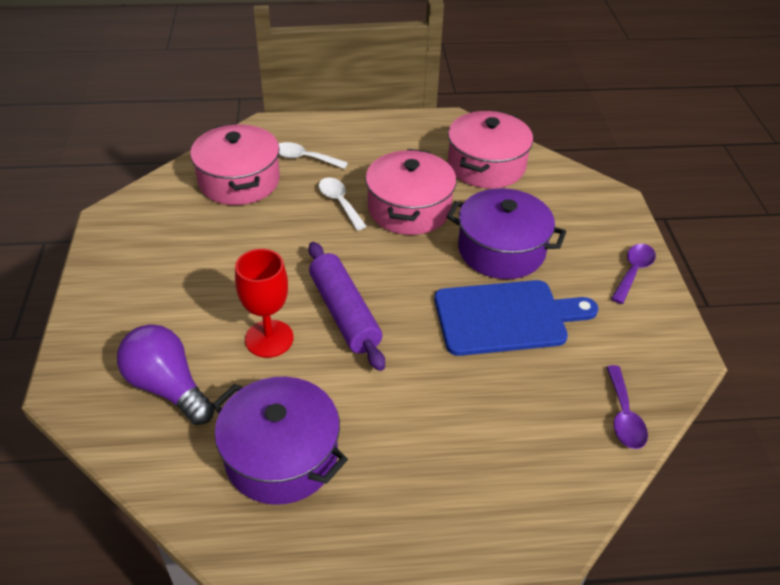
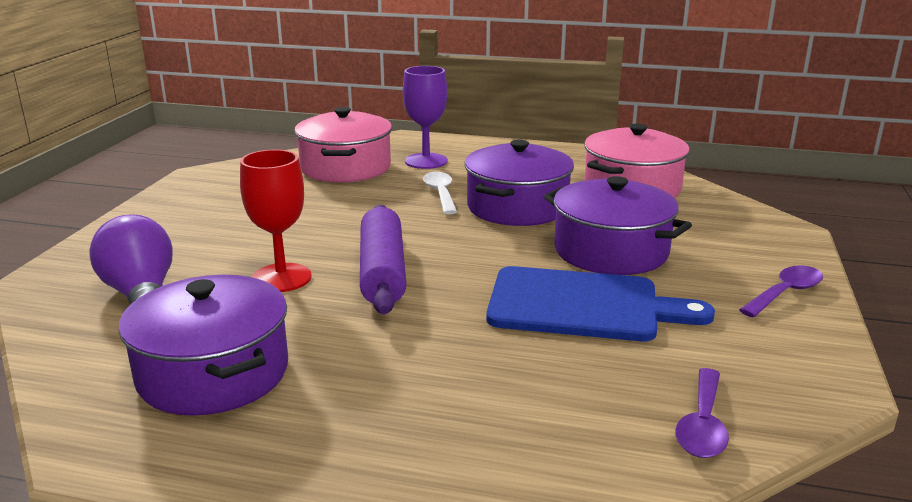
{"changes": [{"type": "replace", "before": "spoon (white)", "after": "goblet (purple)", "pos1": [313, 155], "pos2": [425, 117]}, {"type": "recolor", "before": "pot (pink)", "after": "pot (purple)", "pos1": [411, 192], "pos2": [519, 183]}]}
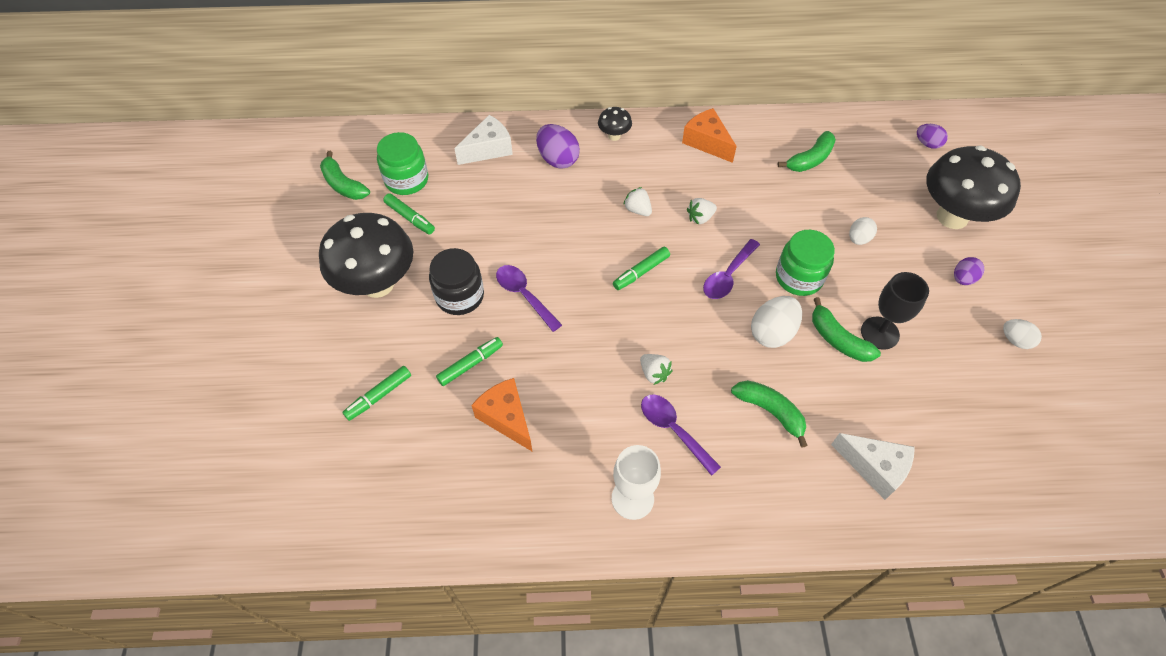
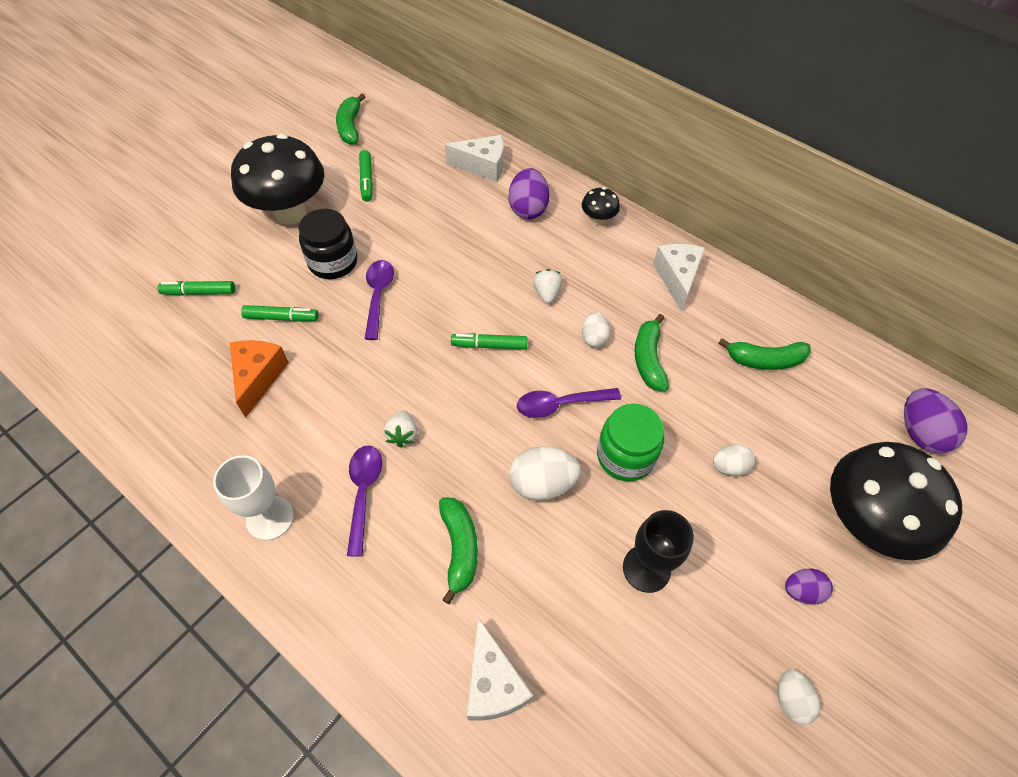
{"changes": [{"type": "delete", "before": "jar (green)", "pos1": [402, 163]}, {"type": "move", "before": "banana (green)", "pos1": [846, 329], "pos2": [652, 352]}, {"type": "replace", "before": "strawberry (white)", "after": "egg (white)", "pos1": [702, 211], "pos2": [596, 330]}, {"type": "recolor", "before": "cheese (orange)", "after": "cheese (white)", "pos1": [709, 135], "pos2": [679, 278]}, {"type": "resize", "before": "egg (purple)", "pos1": [932, 136], "pos2": [935, 420], "scale": 1.65}]}
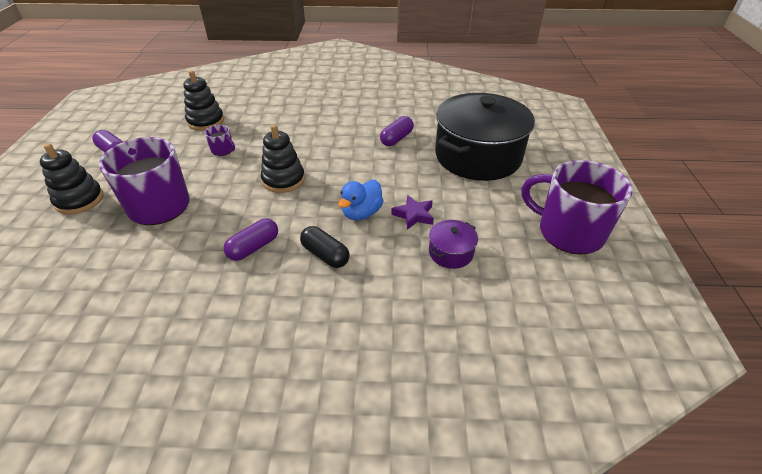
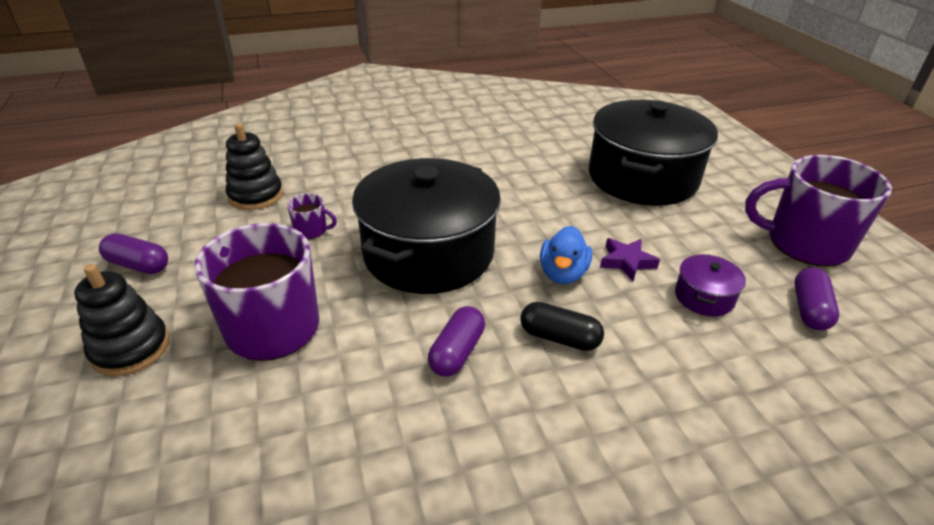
{"changes": [{"type": "move", "before": "capsule (purple)", "pos1": [397, 131], "pos2": [816, 298]}, {"type": "replace", "before": "stacking toy (black)", "after": "pot (black)", "pos1": [283, 158], "pos2": [426, 226]}]}
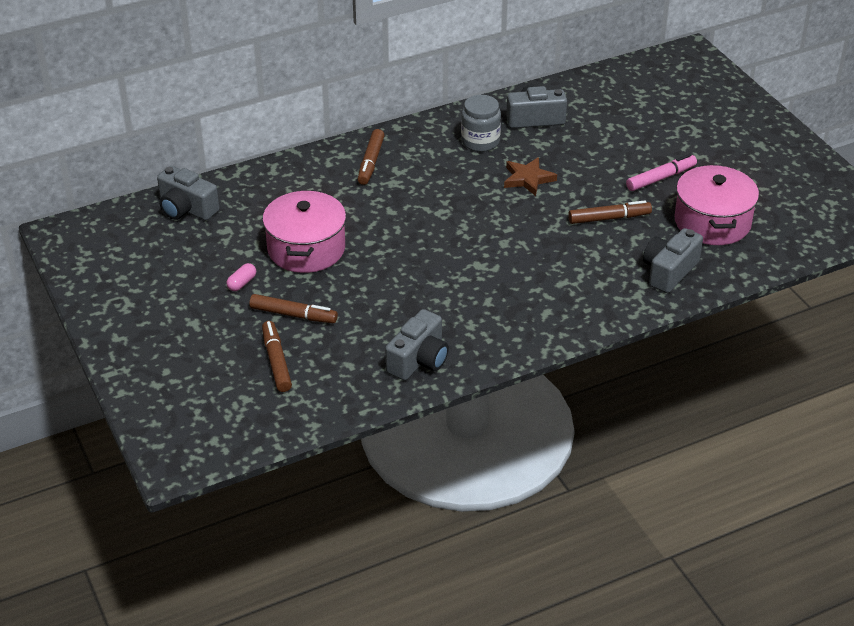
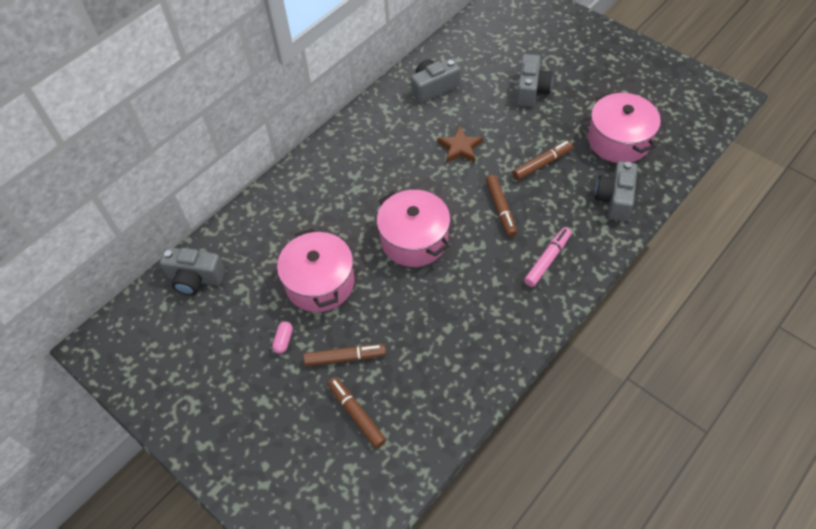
{"changes": [{"type": "delete", "before": "jar (grey)", "pos1": [481, 123]}, {"type": "insert", "after": "pot (pink)", "pos2": [413, 228]}, {"type": "move", "before": "marker (brown)", "pos1": [371, 157], "pos2": [501, 206]}, {"type": "move", "before": "camera (grey)", "pos1": [417, 344], "pos2": [534, 80]}, {"type": "move", "before": "marker (pink)", "pos1": [661, 172], "pos2": [547, 257]}]}
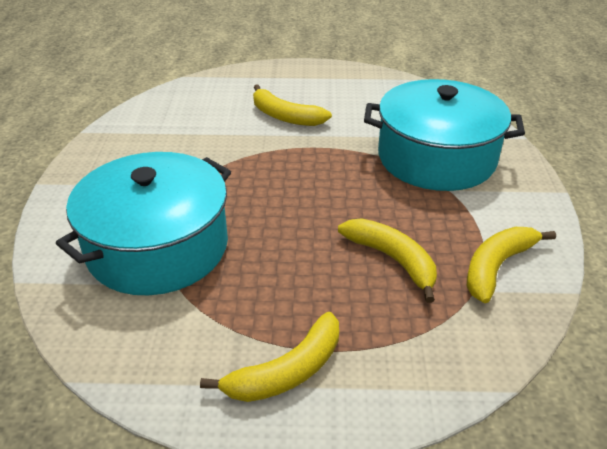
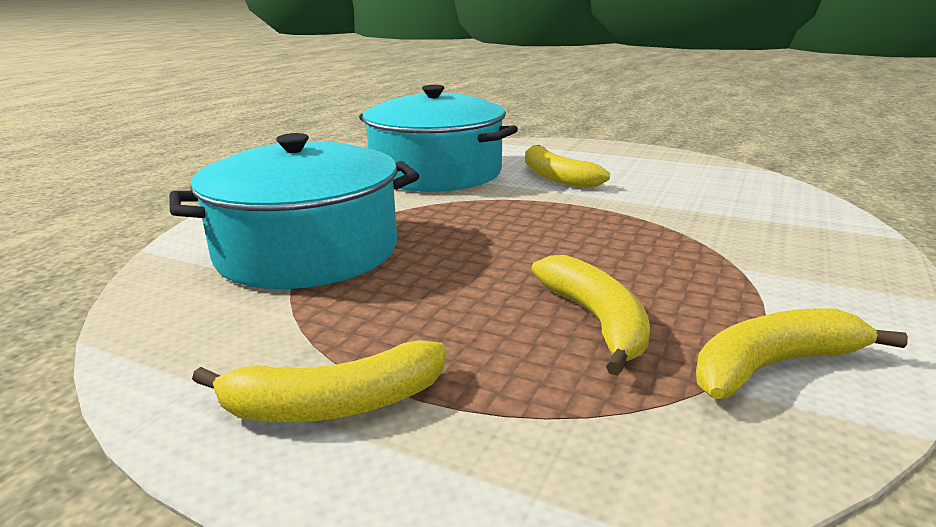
{"changes": [{"type": "move", "before": "pot (turquoise)", "pos1": [444, 135], "pos2": [438, 138]}]}
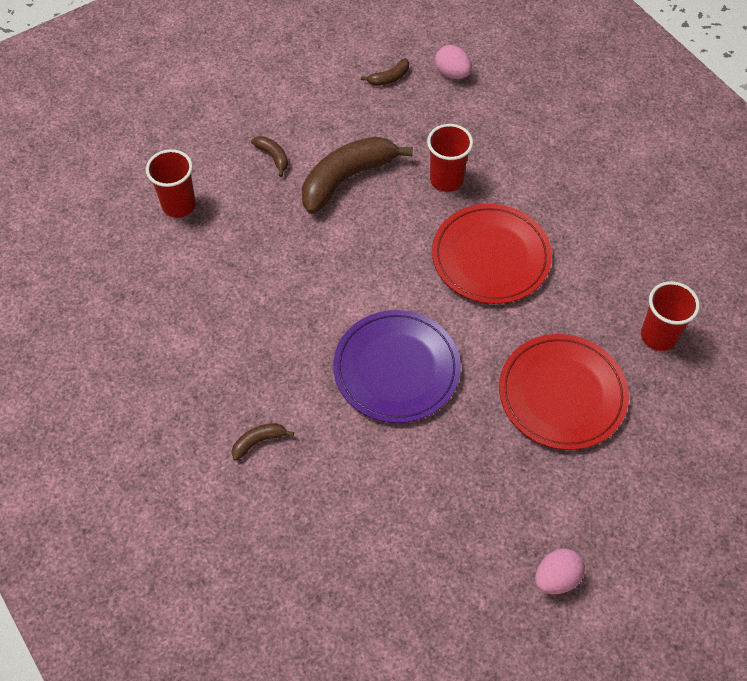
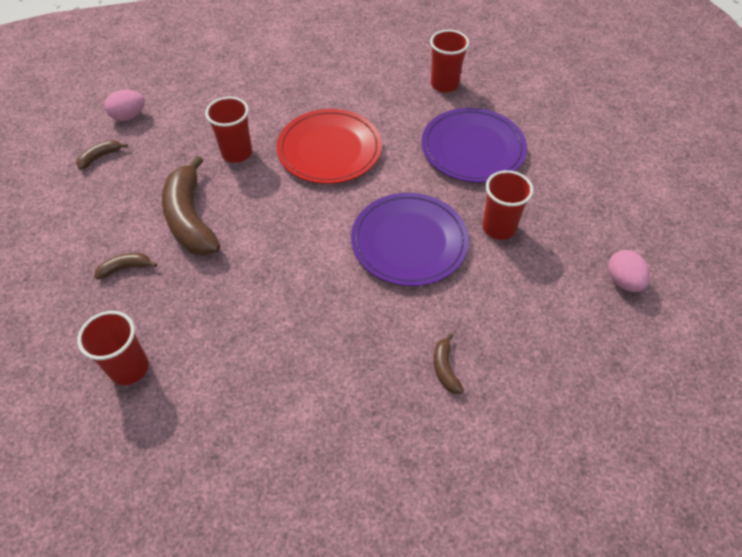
{"changes": [{"type": "insert", "after": "cup (red)", "pos2": [508, 205]}, {"type": "move", "before": "egg (pink)", "pos1": [560, 571], "pos2": [629, 271]}, {"type": "recolor", "before": "plate (red)", "after": "plate (purple)", "pos1": [564, 392], "pos2": [474, 145]}, {"type": "rotate", "before": "banana (brown)", "pos1": [385, 72], "pos2": [102, 155], "turn": -120}]}
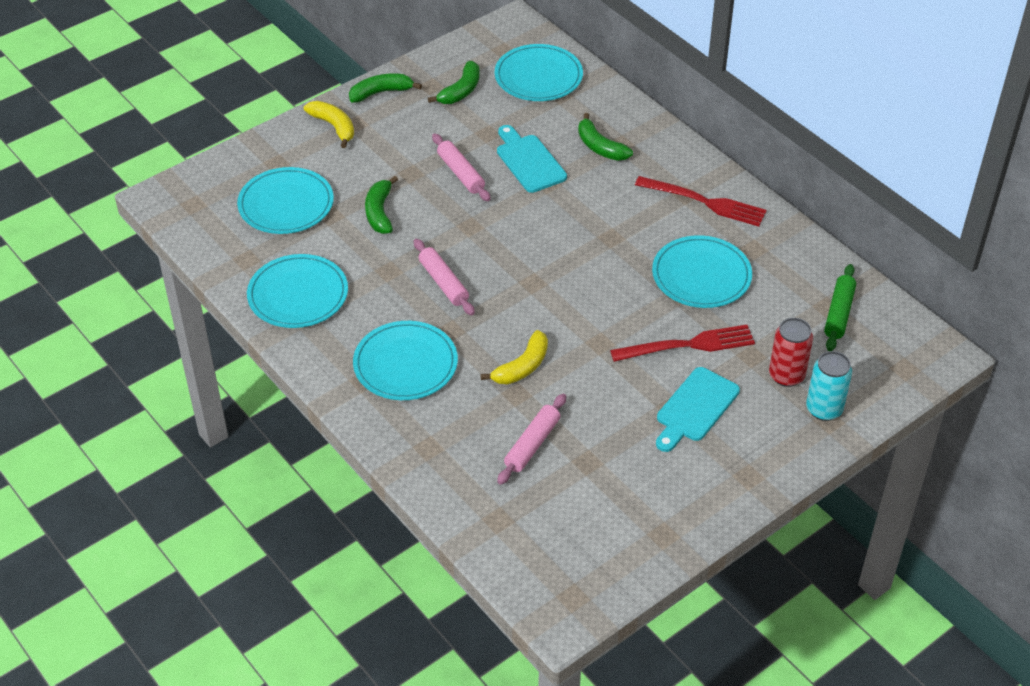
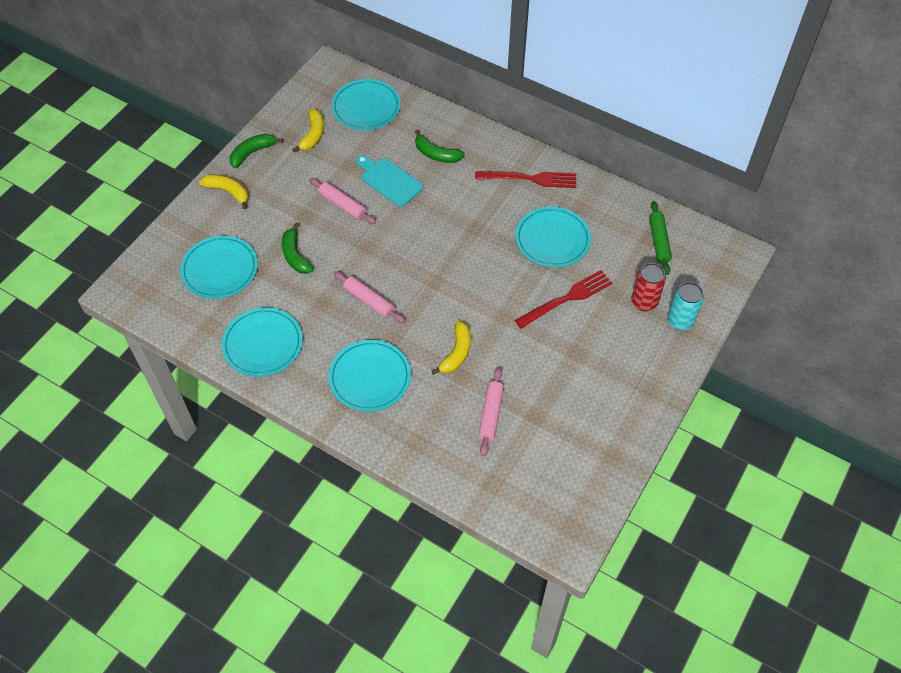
{"changes": [{"type": "delete", "before": "cutting board (turquoise)", "pos1": [698, 409]}, {"type": "recolor", "before": "banana (green)", "after": "banana (yellow)", "pos1": [453, 82], "pos2": [308, 130]}]}
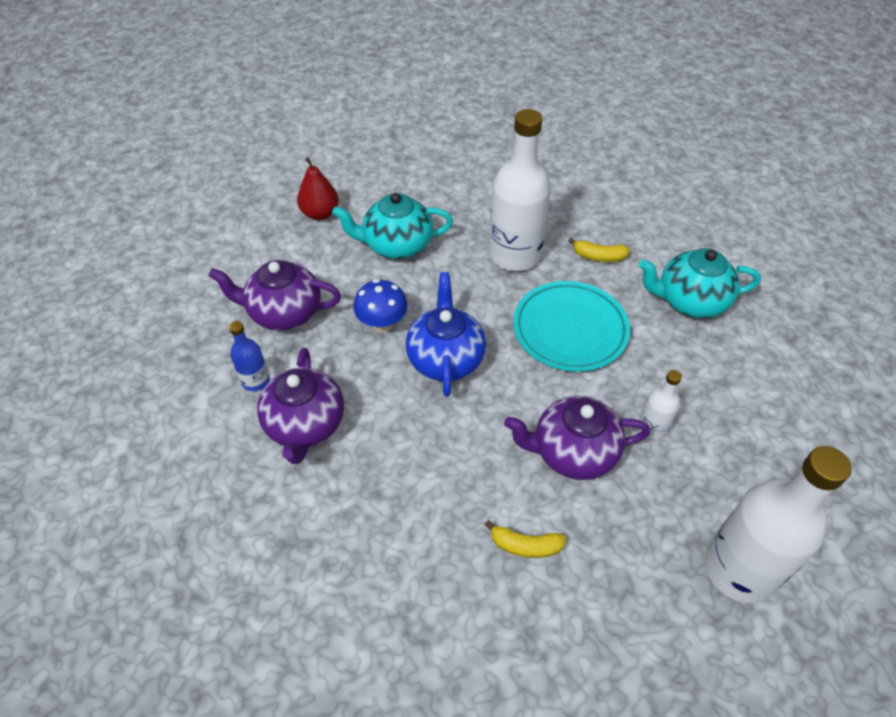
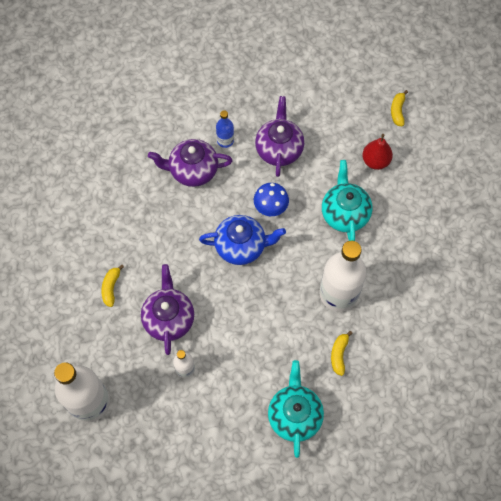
{"changes": [{"type": "delete", "before": "plate (turquoise)", "pos1": [571, 326]}, {"type": "insert", "after": "banana (yellow)", "pos2": [399, 108]}]}
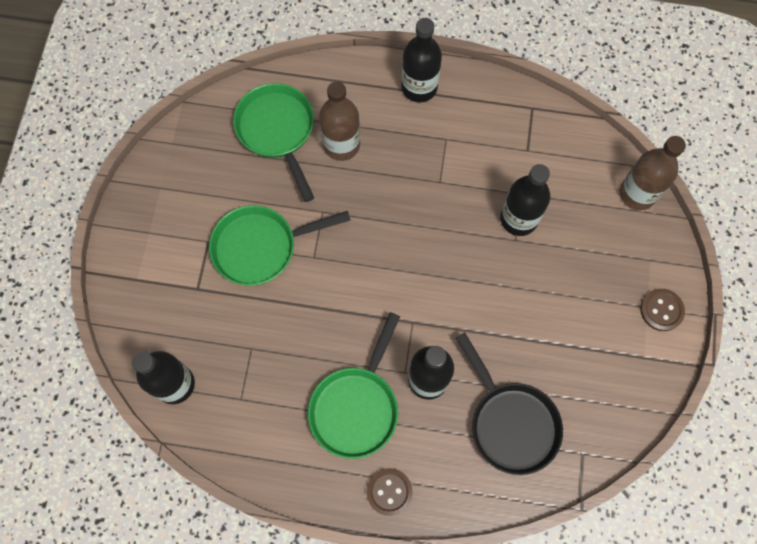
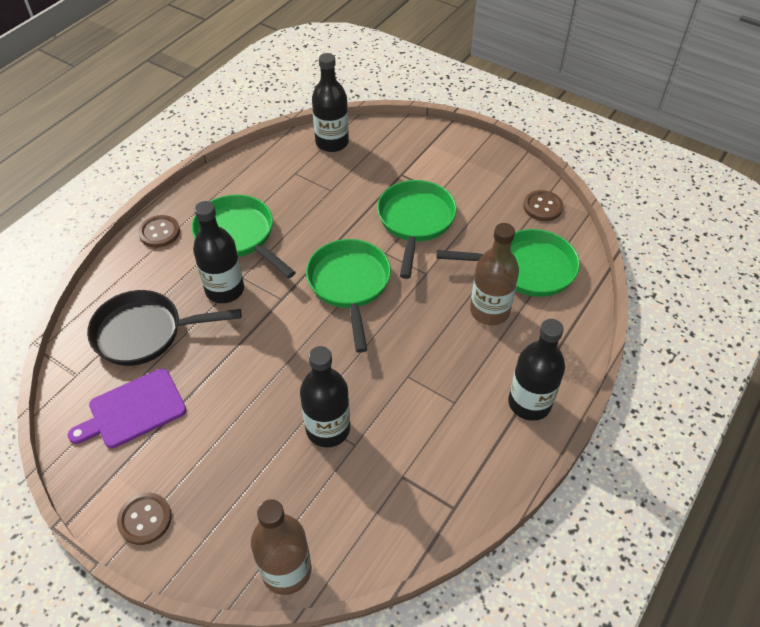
{"changes": [{"type": "insert", "after": "cutting board (purple)", "pos2": [127, 408]}, {"type": "insert", "after": "pan (green)", "pos2": [348, 296]}, {"type": "insert", "after": "button (brown)", "pos2": [543, 205]}]}
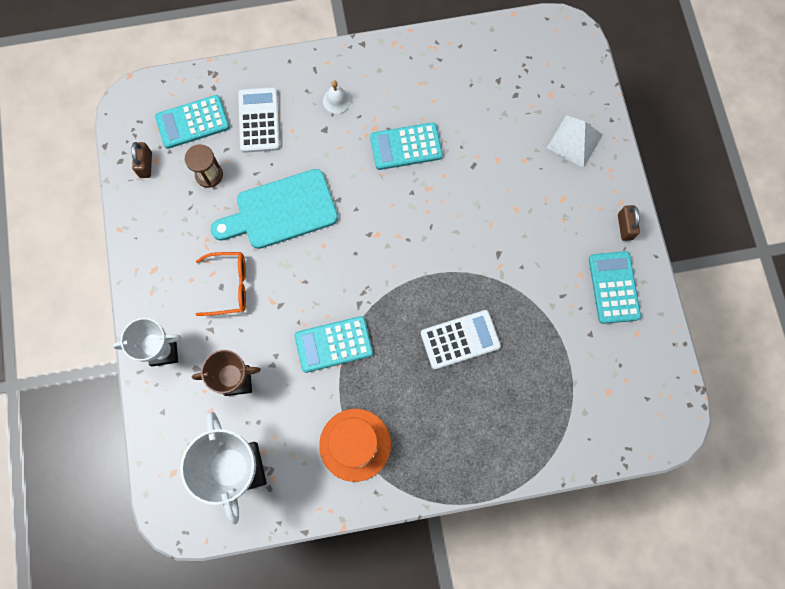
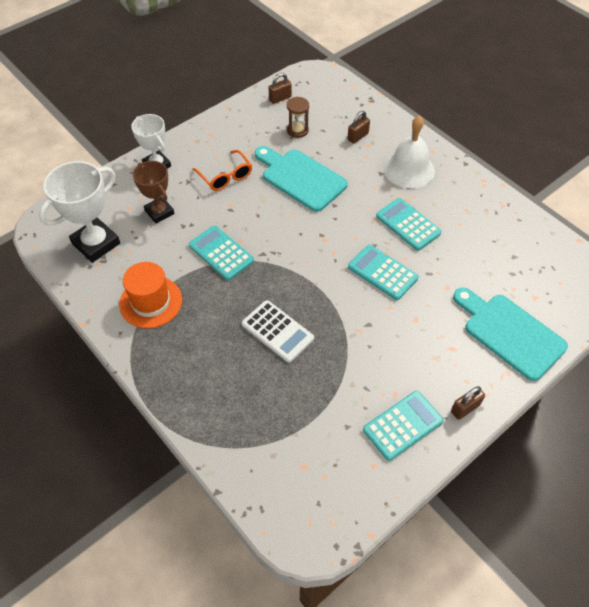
{"changes": [{"type": "move", "before": "calculator (turquoise)", "pos1": [192, 122], "pos2": [383, 272]}, {"type": "replace", "before": "calculator (white)", "after": "padlock (brown)", "pos1": [259, 120], "pos2": [358, 127]}, {"type": "replace", "before": "pyramid (white)", "after": "cutting board (turquoise)", "pos1": [575, 141], "pos2": [510, 334]}, {"type": "resize", "before": "bell (white)", "pos1": [337, 97], "pos2": [409, 151], "scale": 2.13}]}
